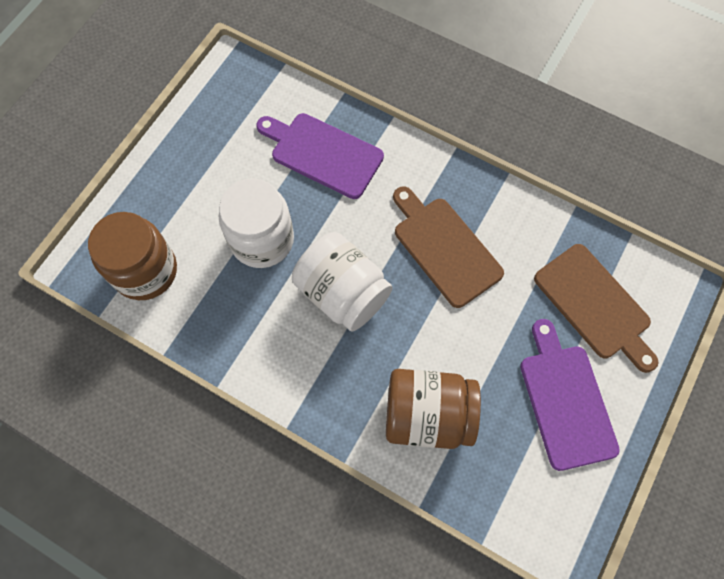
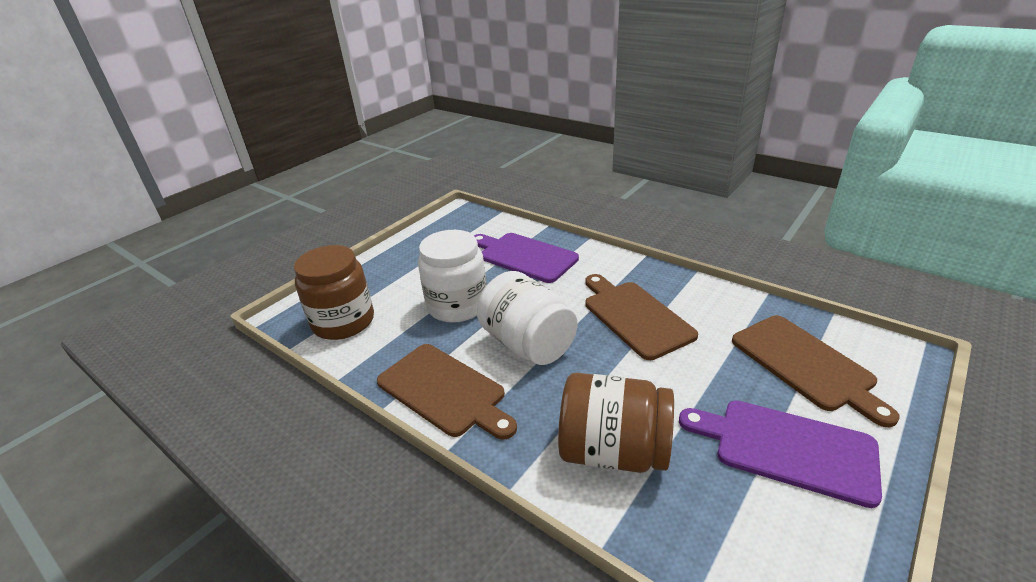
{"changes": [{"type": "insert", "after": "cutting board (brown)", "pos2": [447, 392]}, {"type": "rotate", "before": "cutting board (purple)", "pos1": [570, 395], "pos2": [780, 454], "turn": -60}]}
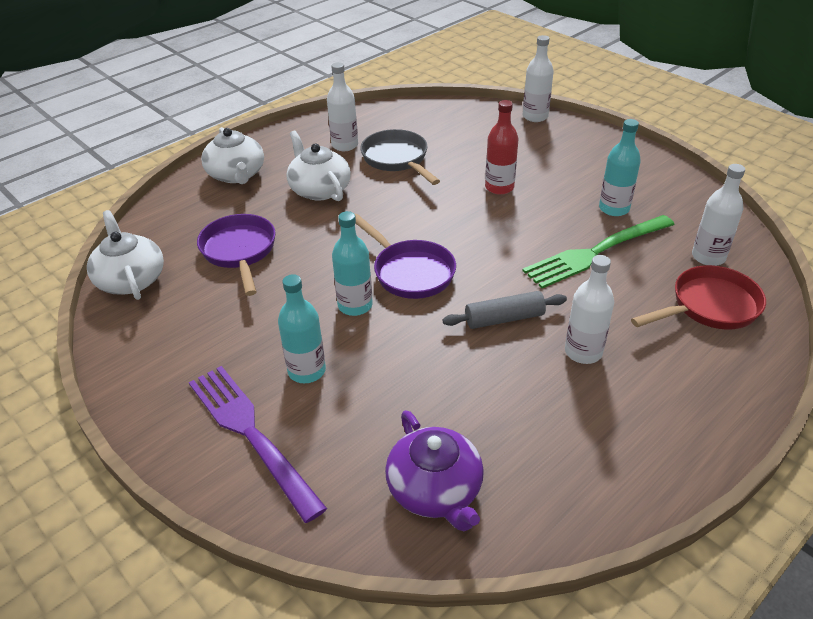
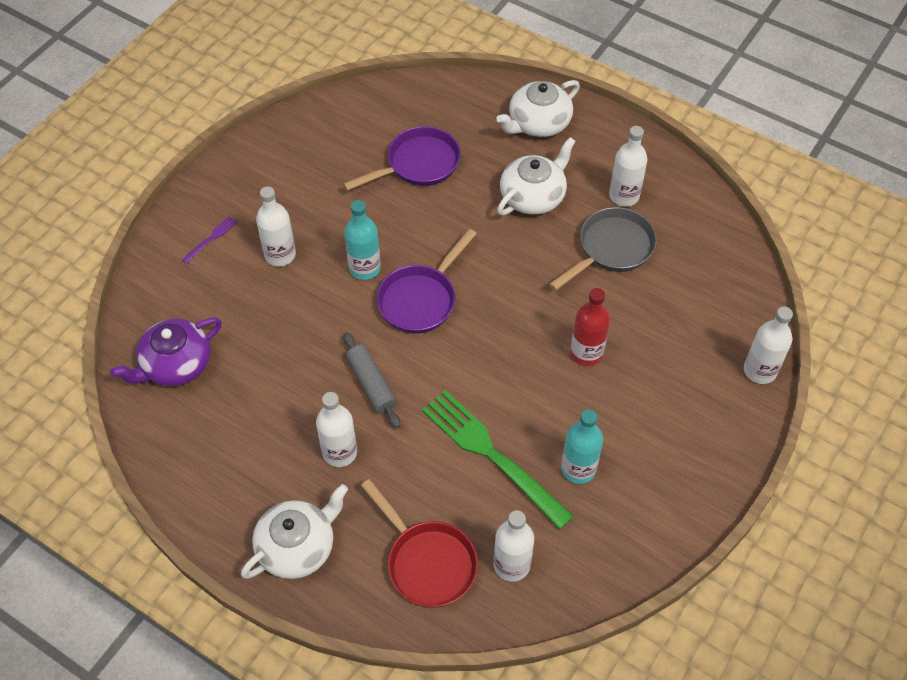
{"changes": [{"type": "move", "before": "teapot (white)", "pos1": [125, 255], "pos2": [294, 531]}, {"type": "recolor", "before": "bottle (turquoise)", "after": "bottle (white)", "pos1": [302, 328], "pos2": [276, 226]}, {"type": "resize", "before": "fork (purple)", "pos1": [258, 444], "pos2": [209, 240], "scale": 0.41}]}
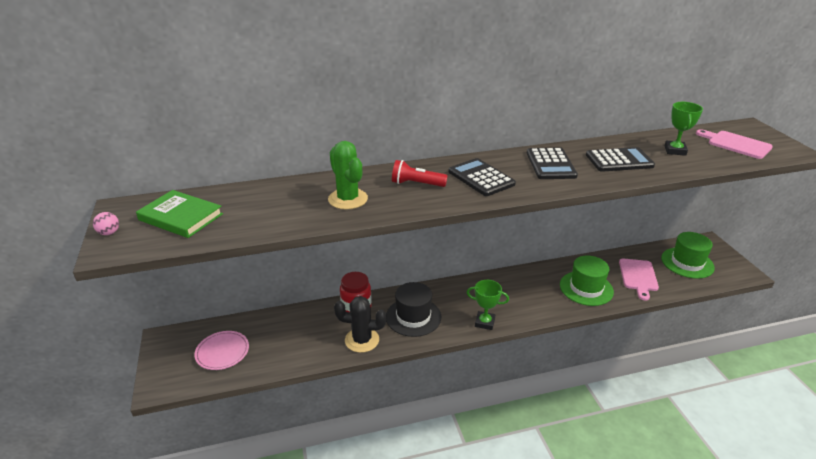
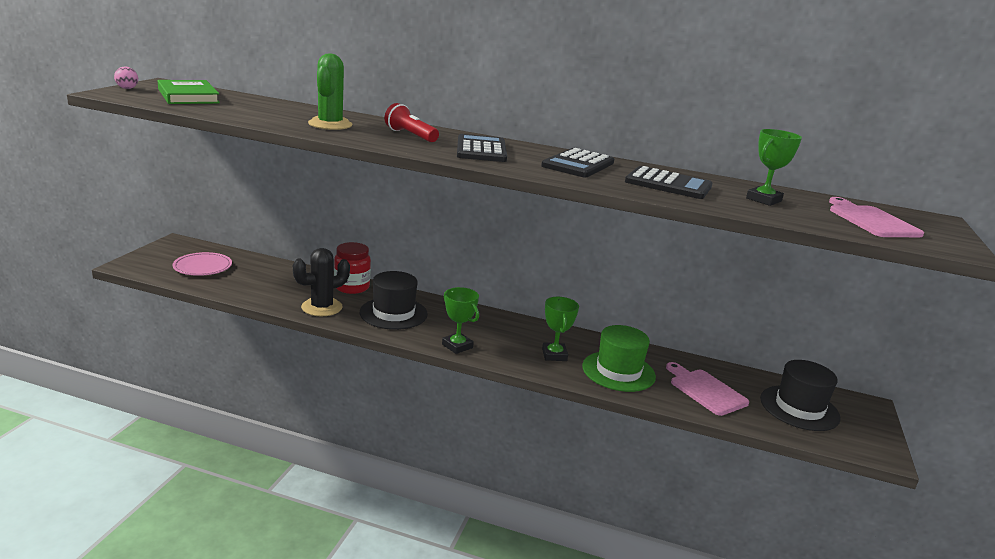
{"changes": [{"type": "insert", "after": "trophy (green)", "pos2": [560, 329]}, {"type": "recolor", "before": "hat (green)", "after": "hat (black)", "pos1": [688, 255], "pos2": [800, 395]}, {"type": "rotate", "before": "cactus (black)", "pos1": [360, 324], "pos2": [321, 282], "turn": -75}, {"type": "rotate", "before": "cutting board (pink)", "pos1": [639, 279], "pos2": [707, 389], "turn": 105}]}
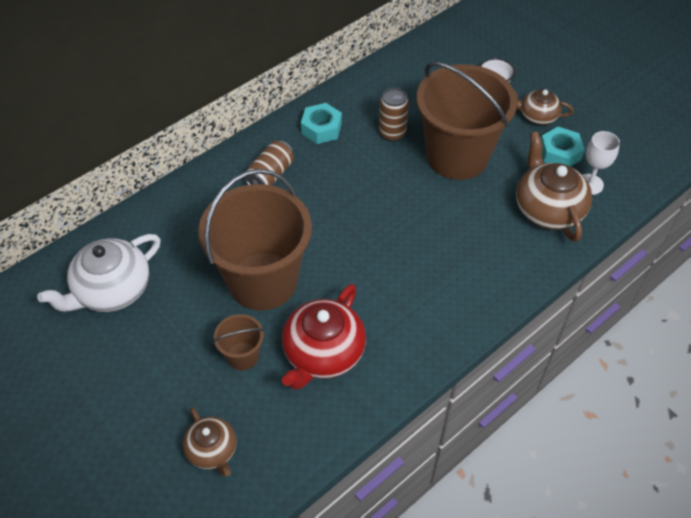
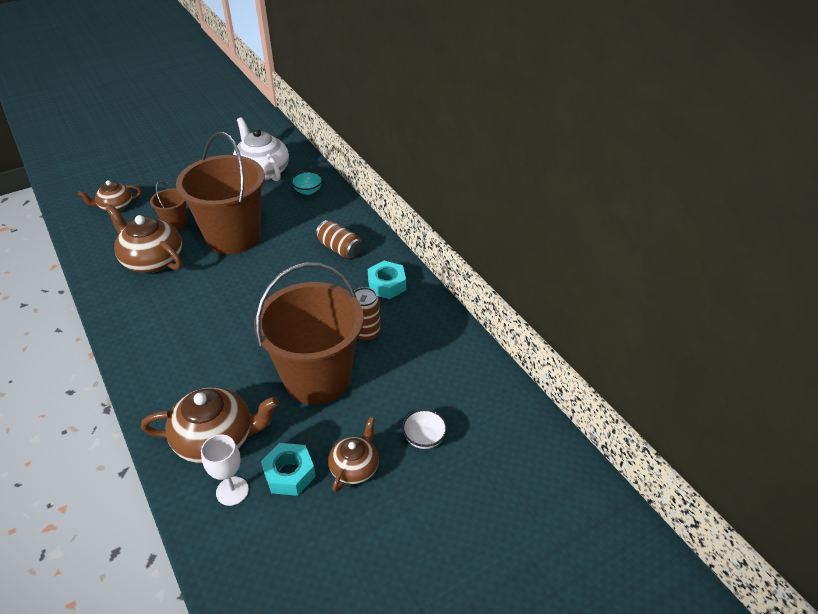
{"changes": [{"type": "insert", "after": "bowl (turquoise)", "pos2": [307, 183]}, {"type": "recolor", "before": "teapot (red)", "after": "teapot (brown)", "pos1": [324, 337], "pos2": [144, 238]}]}
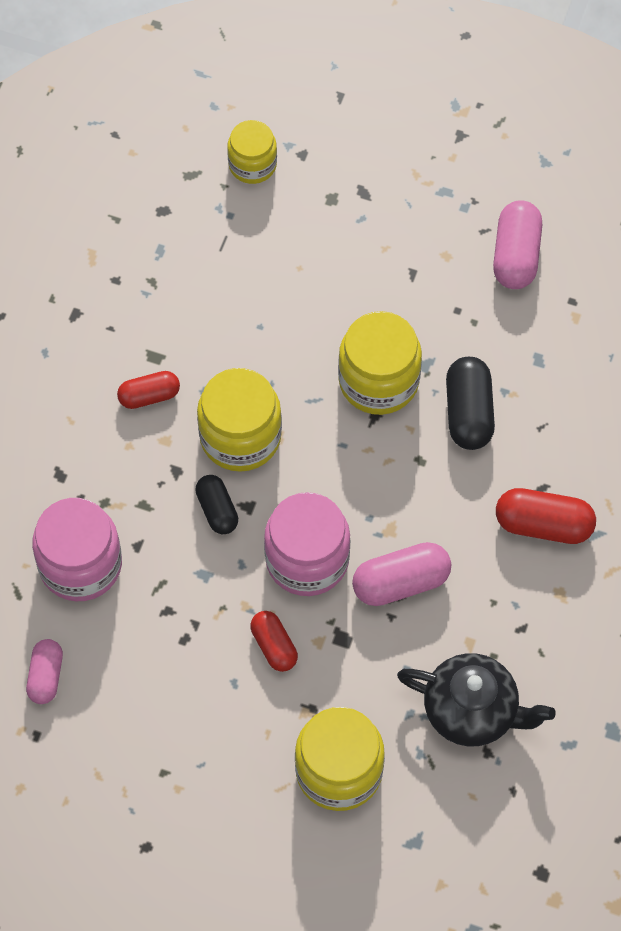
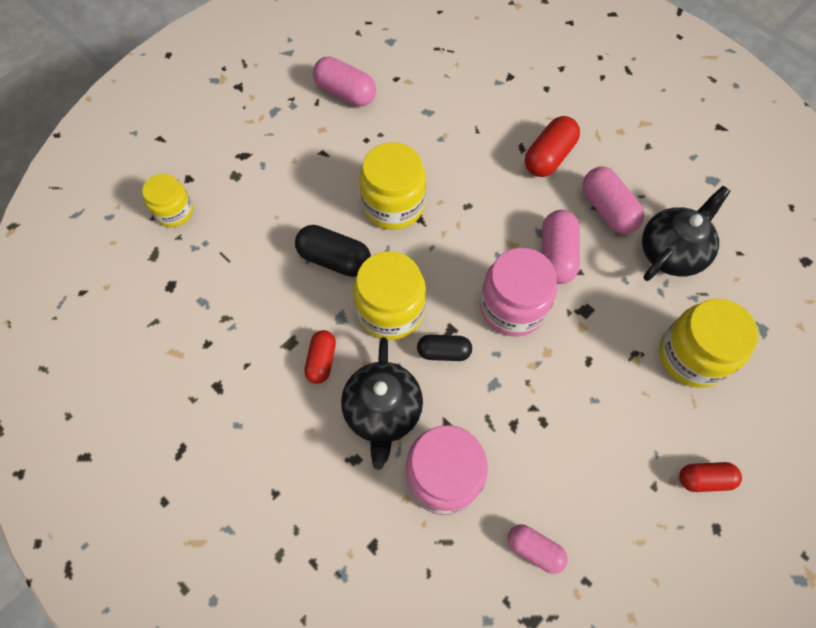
{"changes": [{"type": "insert", "after": "teapot (black)", "pos2": [382, 403]}, {"type": "insert", "after": "capsule (pink)", "pos2": [613, 200]}, {"type": "move", "before": "capsule (red)", "pos1": [274, 641], "pos2": [710, 477]}, {"type": "move", "before": "capsule (black)", "pos1": [470, 403], "pos2": [333, 251]}]}
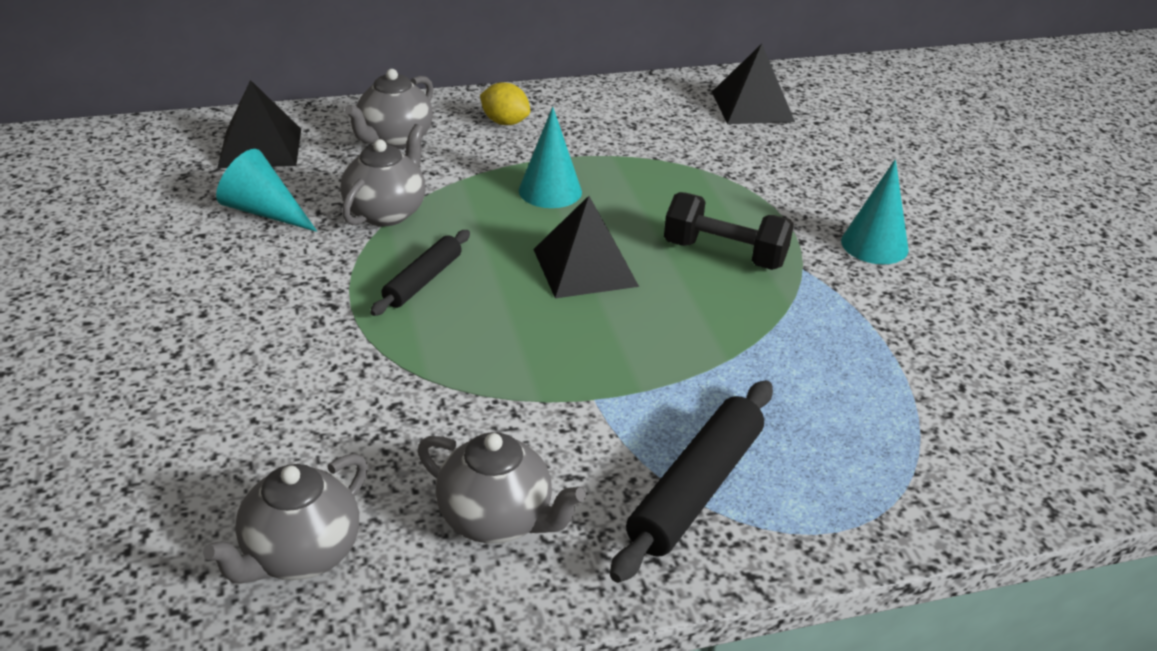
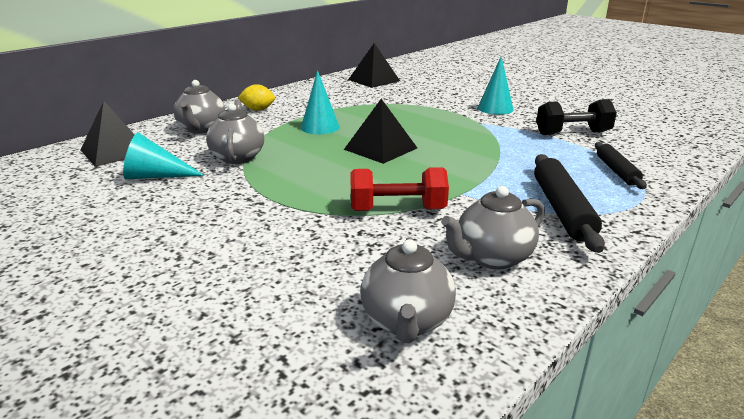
{"changes": [{"type": "insert", "after": "dumbbell (red)", "pos2": [399, 189]}, {"type": "move", "before": "rolling pin (black)", "pos1": [420, 273], "pos2": [621, 165]}, {"type": "move", "before": "dumbbell (black)", "pos1": [729, 231], "pos2": [576, 117]}, {"type": "rotate", "before": "teapot (grey)", "pos1": [502, 487], "pos2": [493, 228], "turn": 150}]}
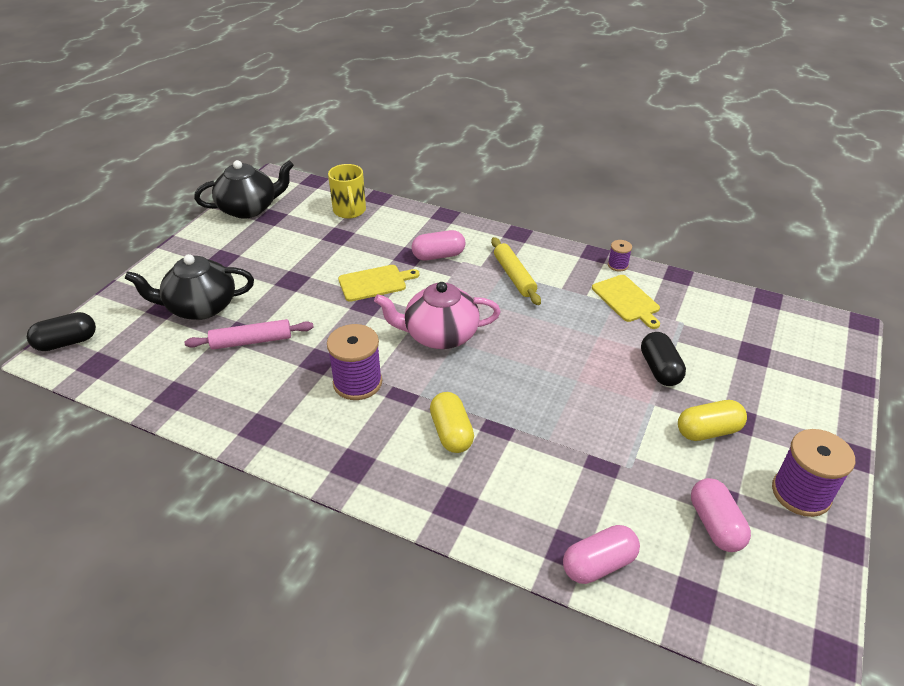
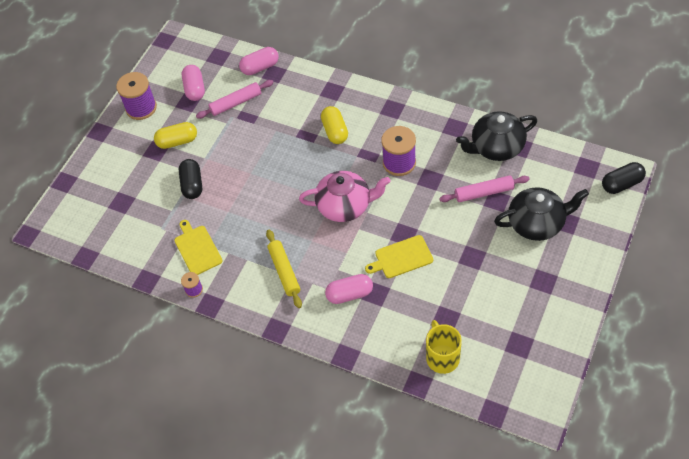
{"changes": [{"type": "insert", "after": "rolling pin (pink)", "pos2": [235, 99]}, {"type": "move", "before": "teapot (black)", "pos1": [244, 189], "pos2": [496, 136]}]}
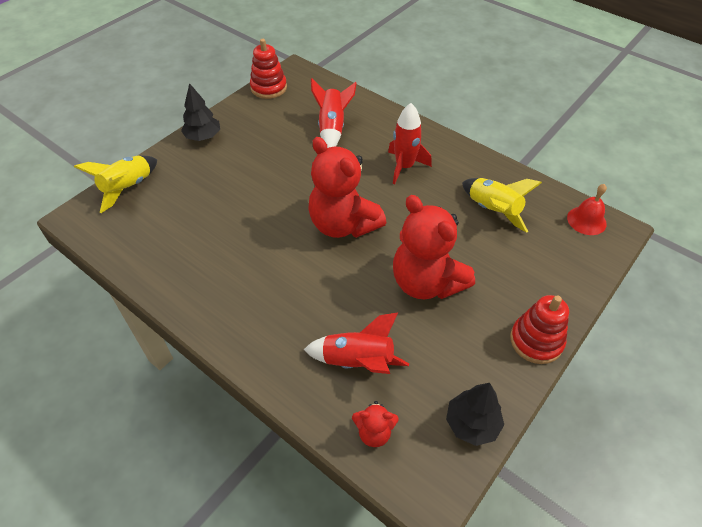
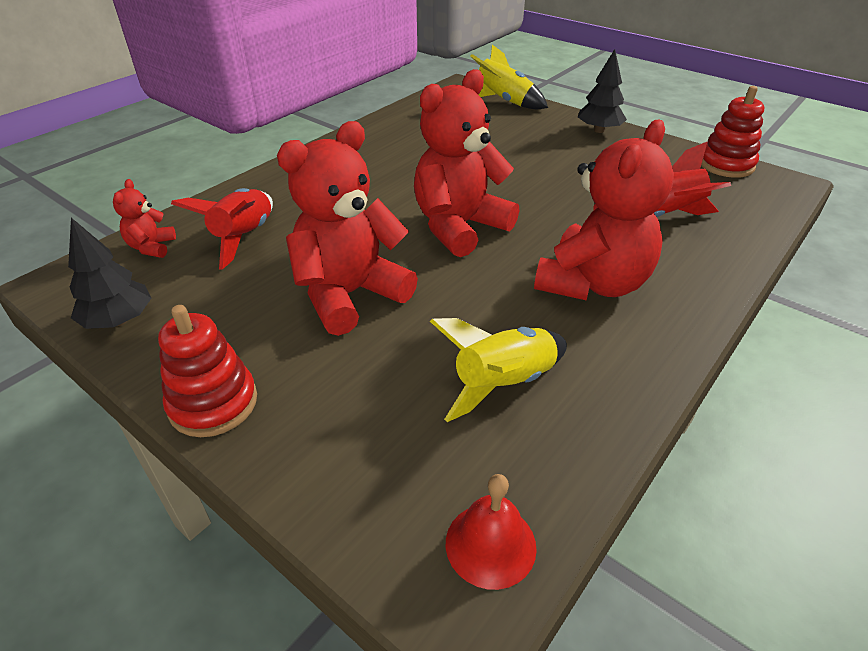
{"changes": [{"type": "replace", "before": "rocket (red)", "after": "teddy bear (red)", "pos1": [410, 144], "pos2": [604, 210]}]}
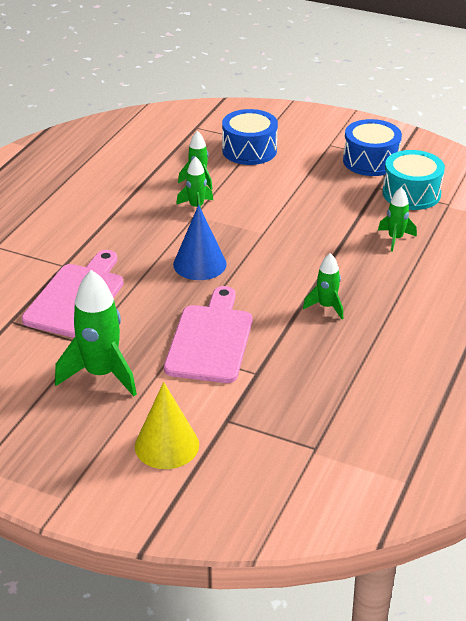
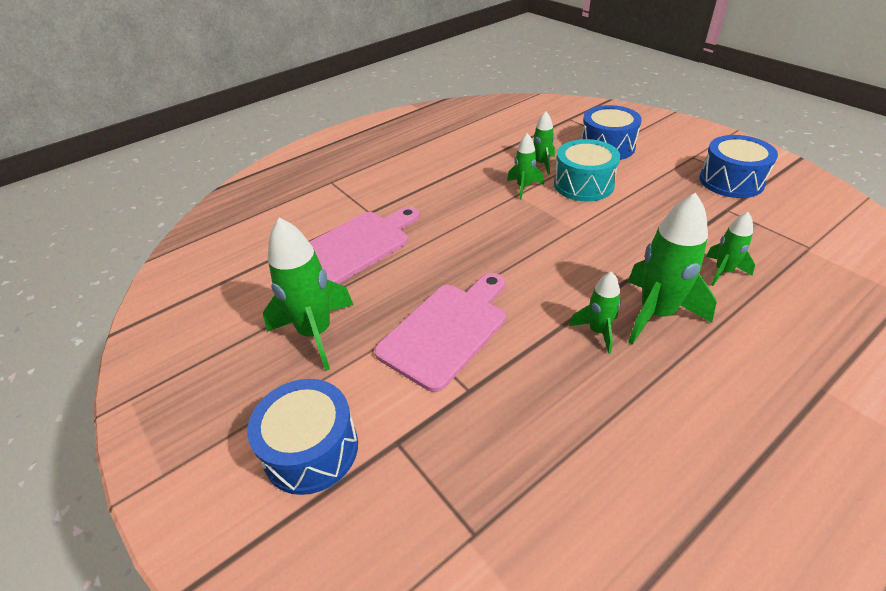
{"changes": [{"type": "delete", "before": "cone (blue)", "pos1": [200, 242]}, {"type": "insert", "after": "rocket (green)", "pos2": [672, 269]}, {"type": "move", "before": "drum (turquoise)", "pos1": [414, 180], "pos2": [587, 170]}, {"type": "replace", "before": "cone (yellow)", "after": "drum (blue)", "pos1": [167, 425], "pos2": [302, 437]}]}
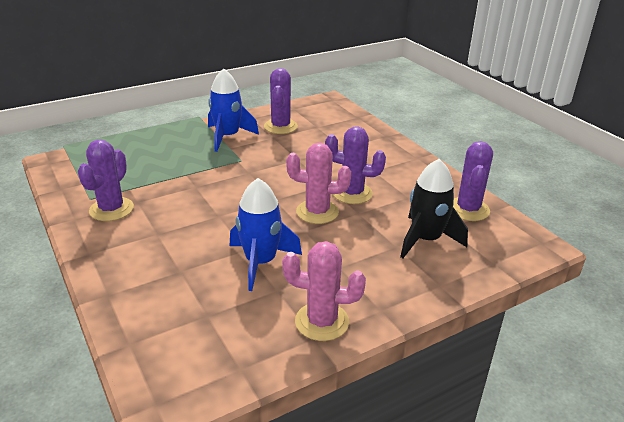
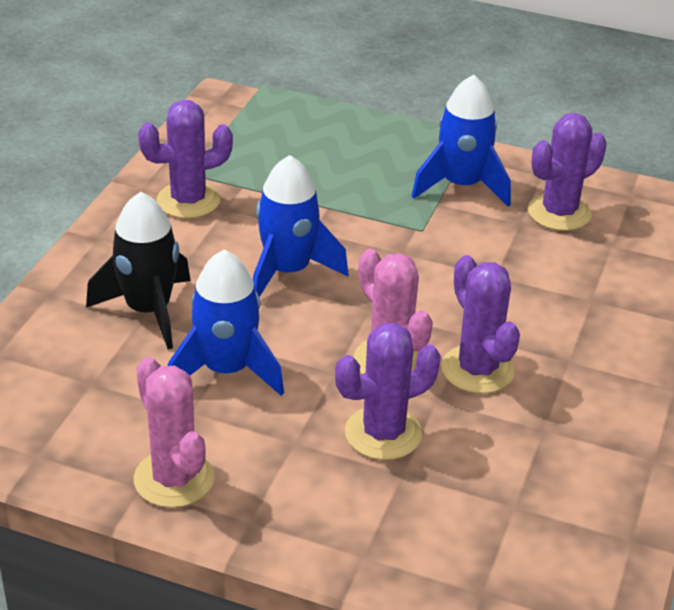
{"changes": [{"type": "insert", "after": "rocket (blue)", "pos2": [300, 226]}, {"type": "move", "before": "rocket (black)", "pos1": [434, 208], "pos2": [138, 270]}, {"type": "move", "before": "cactus (purple)", "pos1": [473, 181], "pos2": [388, 391]}]}
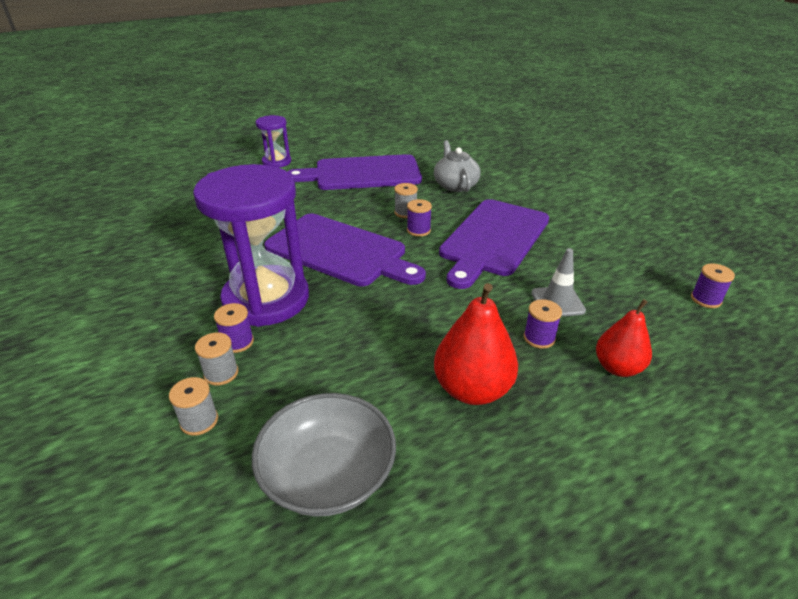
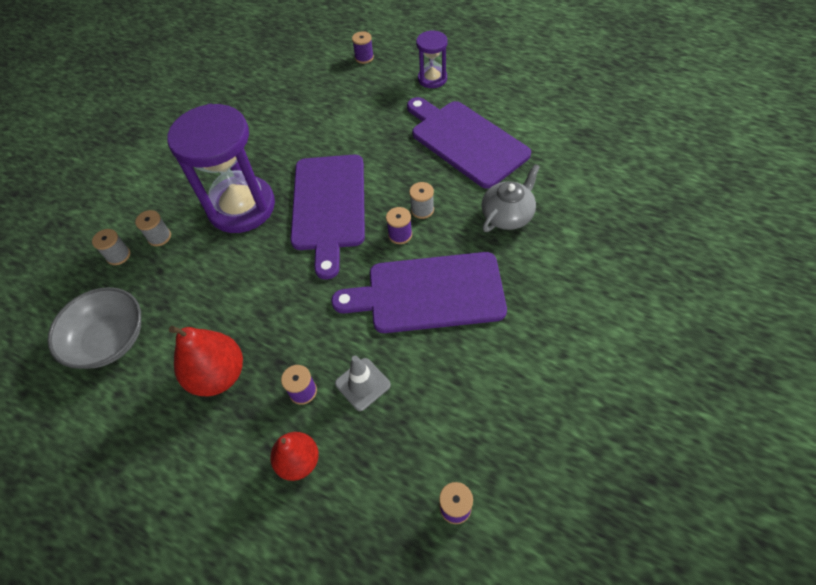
{"changes": [{"type": "move", "before": "spool (purple)", "pos1": [234, 328], "pos2": [363, 47]}]}
